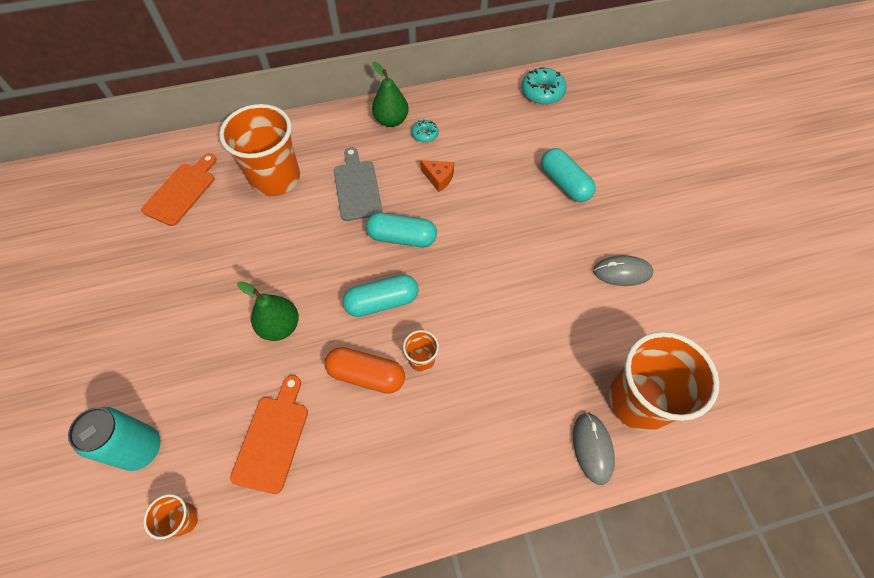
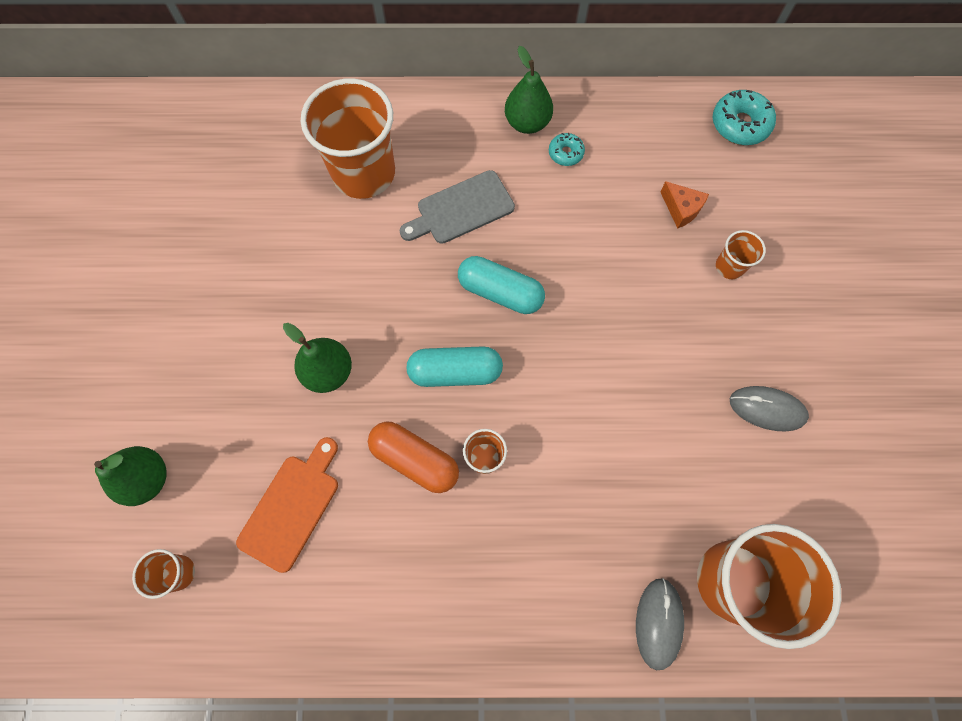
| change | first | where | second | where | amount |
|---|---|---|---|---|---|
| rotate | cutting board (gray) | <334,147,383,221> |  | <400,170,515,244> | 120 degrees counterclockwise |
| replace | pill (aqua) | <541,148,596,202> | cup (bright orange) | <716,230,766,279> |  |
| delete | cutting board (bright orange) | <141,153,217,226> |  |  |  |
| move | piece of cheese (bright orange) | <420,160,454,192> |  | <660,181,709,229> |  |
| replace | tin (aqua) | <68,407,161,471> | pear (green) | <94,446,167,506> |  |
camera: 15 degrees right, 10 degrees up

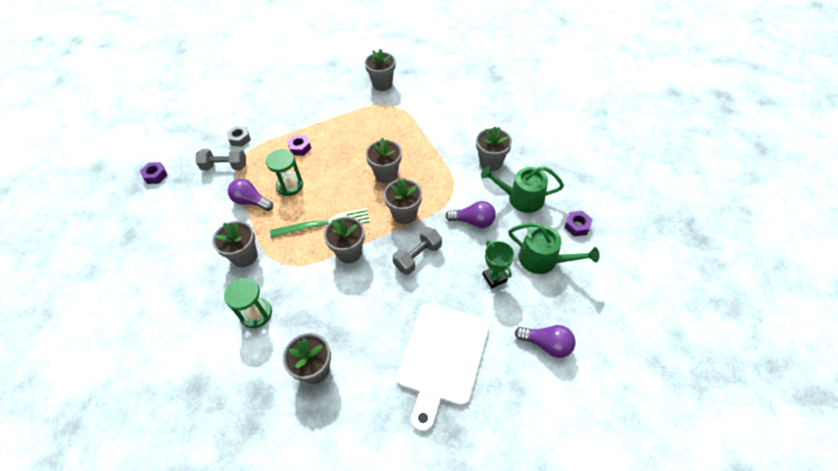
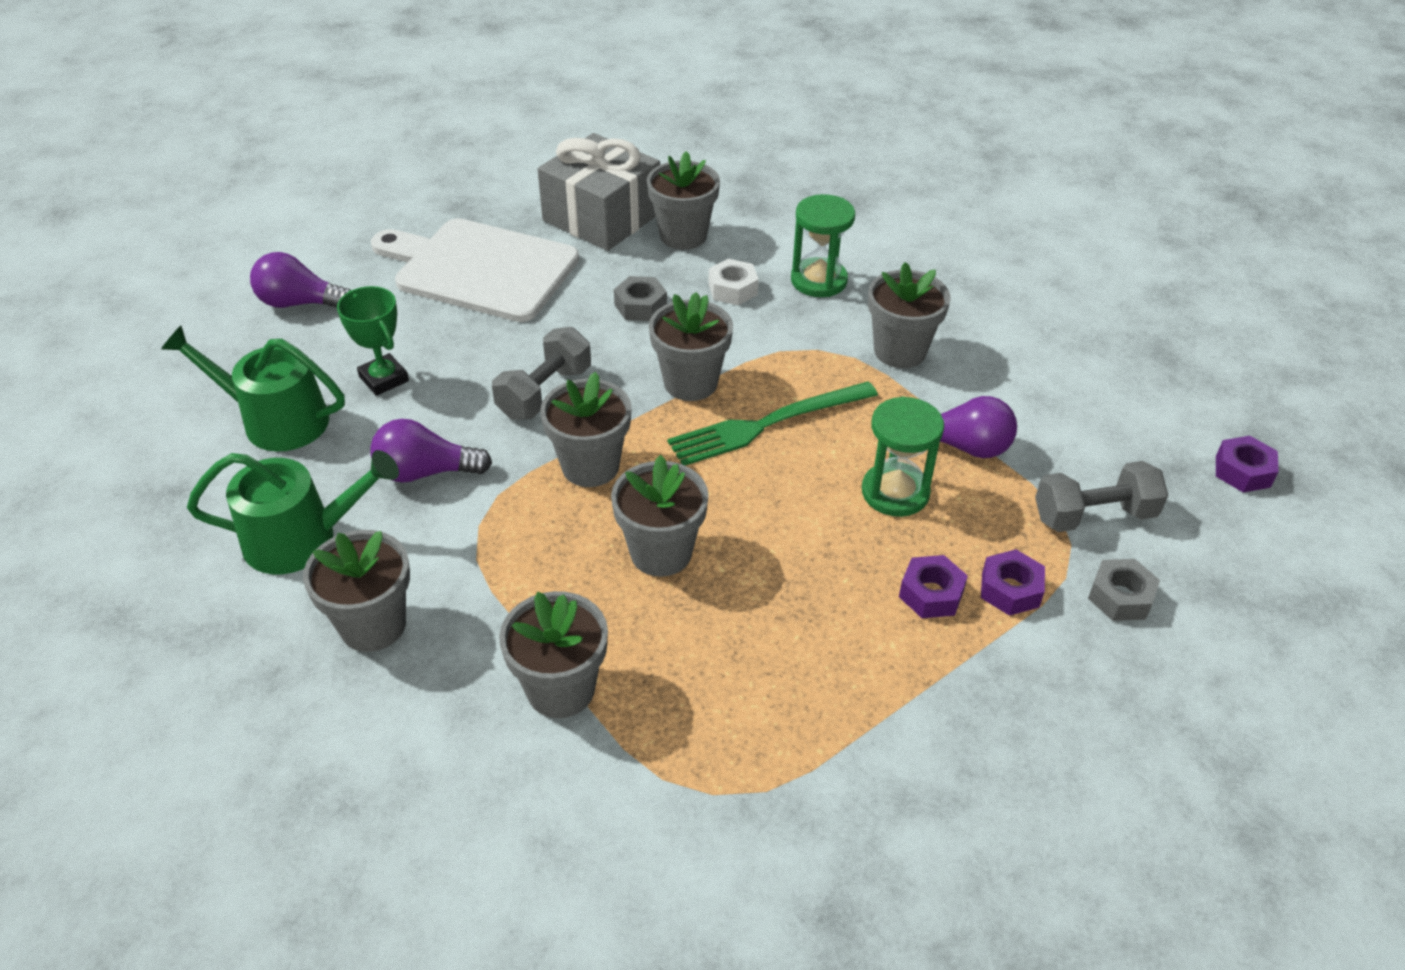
| change | first | where | second | where | amount |
|---|---|---|---|---|---|
| move | plant pot (gray) | <365,48,396,91> |  | <499,591,608,718> |  |
| move | nut (royal purple) | <564,211,592,236> |  | <981,549,1045,616> |  |
| rotate | cutting board (white) | <397,303,489,432> |  | <371,218,579,322> | 75 degrees counterclockwise |
| insert |  |  | wrapped gift (gray) | <537,133,660,251> |  |
| insert |  |  | nut (white) | <708,259,759,305> |  |
| insert |  |  | nut (gray) | <614,276,667,321> |  |
camera: 165 degrees right, 10 degrees down

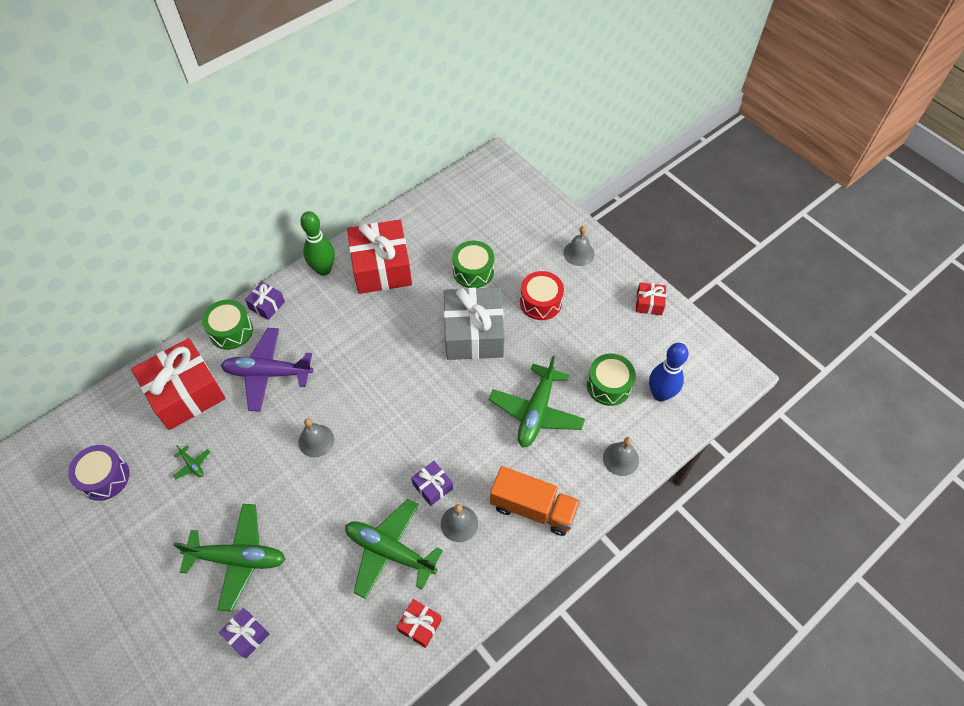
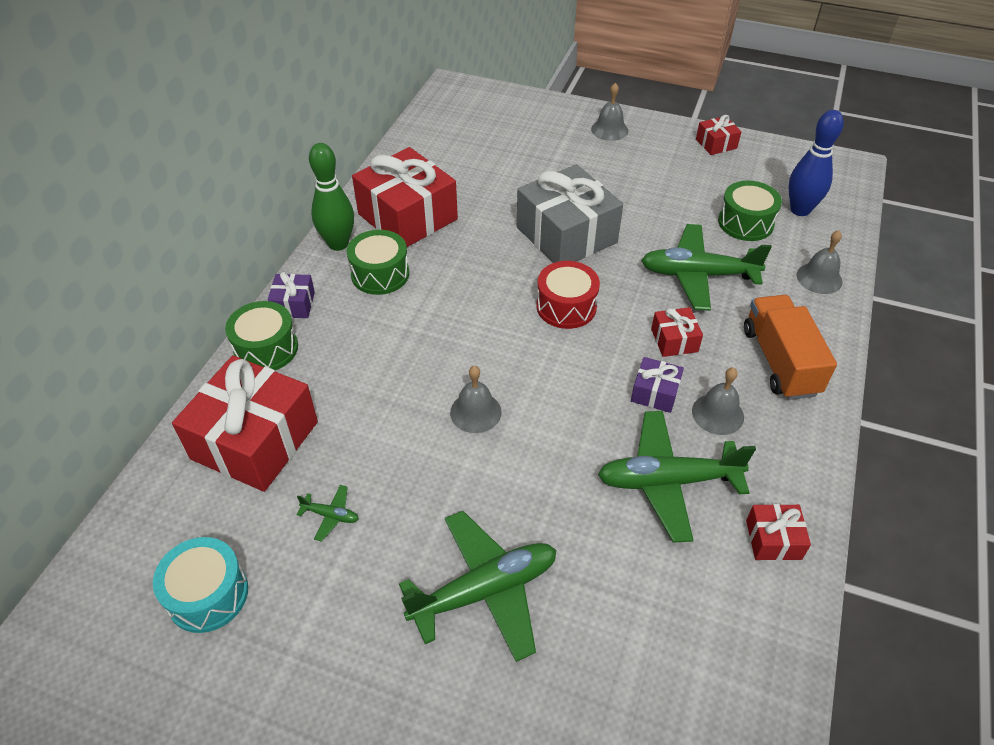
| change | first | where | second | where | amount |
|---|---|---|---|---|---|
| move | drum (green) | <452,241,494,288> |  | <347,230,409,295> |  |
| move | drum (crimson) | <520,271,564,320> |  | <536,261,600,329> |  |
| delete | aeroplane (royal purple) | <221,328,313,412> |  |  |  |
| rotate | aeroplane (green) | <489,356,585,447> |  | <641,224,772,311> | 105 degrees clockwise |
| recolor | drum (royal purple) | <68,445,129,501> | drum (aqua) | <153,537,248,633> |  |
| rotate | toy truck (bright orange) | <490,466,580,536> |  | <744,295,837,400> | 90 degrees counterclockwise |
| delete | wrapped gift (royal purple) | <219,608,270,659> |  |  |  |
| insert |  |  | wrapped gift (crimson) | <651,307,703,357> |  |
camera: 30 degrees left, 10 degrees down

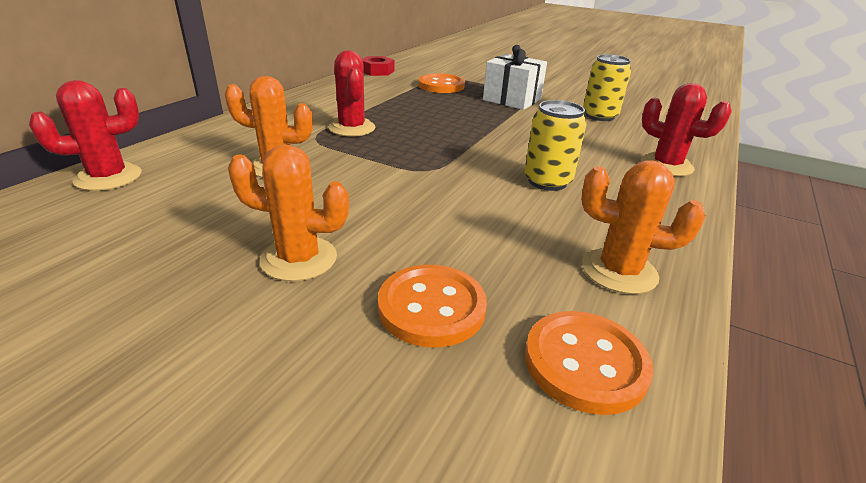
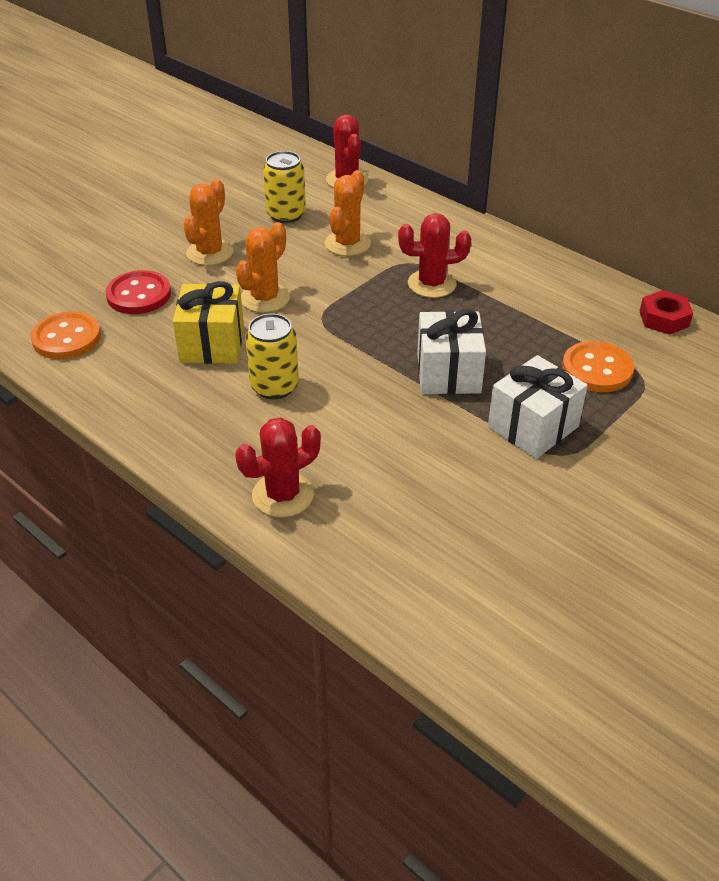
| change | first | where | second | where | amount |
|---|---|---|---|---|---|
| move | tin (bright yellow) | <583,54,631,121> |  | <263,151,306,223> |  |
| move | cactus (bright orange) | <581,160,705,294> |  | <236,222,290,313> |  |
| recolor | sewing button (bright orange) | <378,265,487,348> | sewing button (crimson) | <106,270,171,314> |  |
| insert |  |  | wrapped gift (bright yellow) | <173,281,244,364> |  |
| insert |  |  | wrapped gift (white) | <417,309,486,394> |  |
camera: 105 degrees right, 10 degrees up

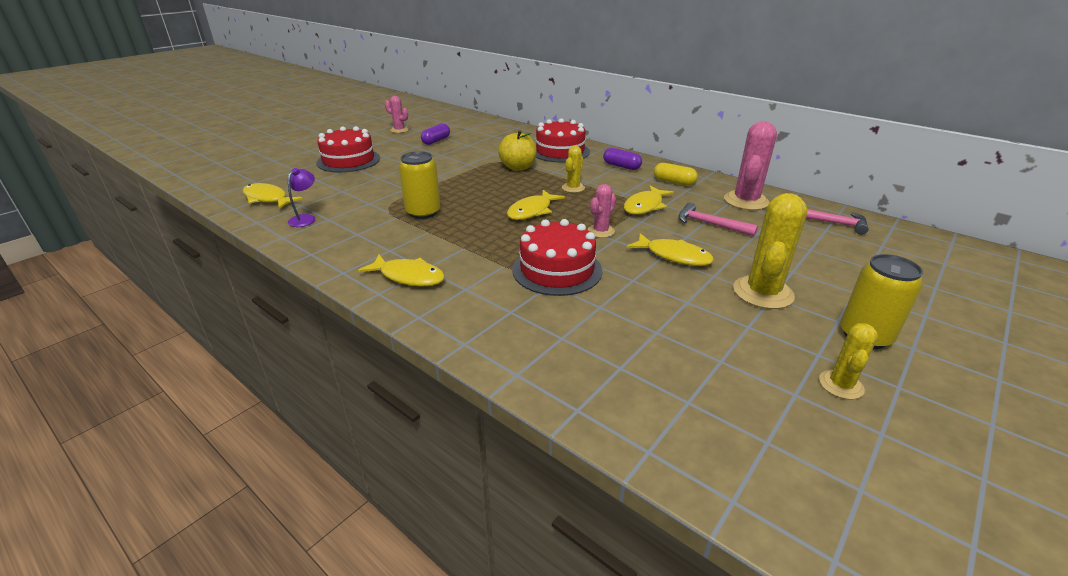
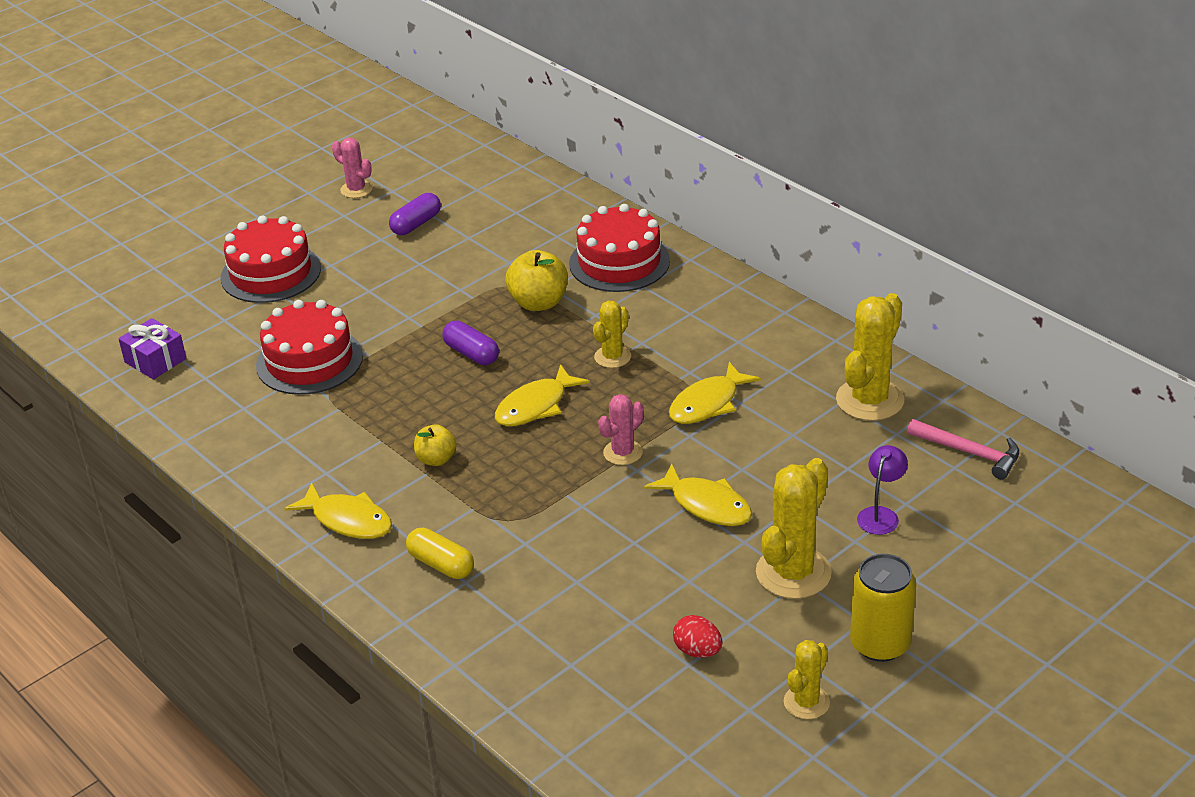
| change | first | where | second | where | amount |
|---|---|---|---|---|---|
| recolor | cactus (rosy) | <724,121,777,210> | cactus (bright yellow) | <836,293,904,421> |  |
| move | pill (royal purple) | <603,148,642,170> |  | <442,321,499,365> |  |
| delete | tin (bright yellow) | <399,151,441,219> |  |  |  |
| move | pill (bright yellow) | <654,163,698,186> |  | <406,528,474,579> |  |
| move | lamp (royal purple) | <288,168,316,227> |  | <857,445,908,535> |  |
| replace | fish figure (bright yellow) | <243,183,303,209> | wrapped gift (royal purple) | <118,318,187,380> |  |
| delete | claw hammer (rosy) | <678,203,758,236> |  |  |  |
| move | layer cake (crimson) | <512,219,602,296> |  | <256,300,363,395> |  |
| insert |  |  | apple fruit (bright yellow) | <414,424,457,466> |  |
| insert |  |  | egg (crimson) | <673,615,722,658> |  |
camera: 10 degrees right, 5 degrees up

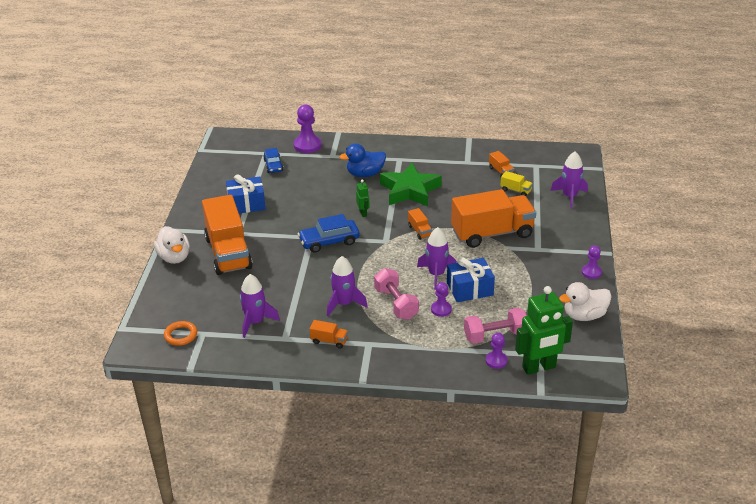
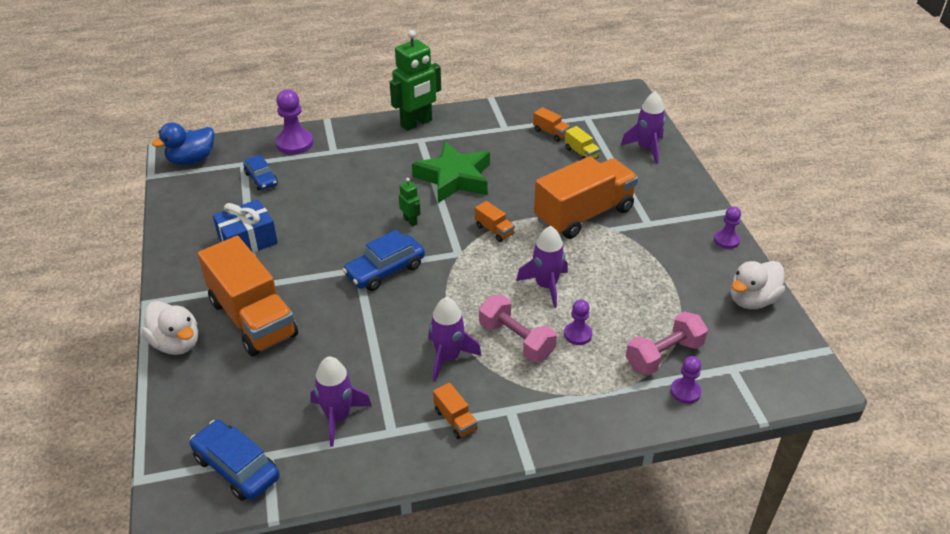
| change | first | where | second | where | amount |
|---|---|---|---|---|---|
| move | rubber duck (blue) | <339,143,386,177> |  | <152,123,214,165> |  |
| rotate | toy truck (bright yellow) | <500,171,533,196> |  | <565,126,600,159> | 45 degrees clockwise |
| delete | wrapped gift (blue) | <447,257,495,302> |  |  |  |
| move | toy robot (green) | <515,286,573,375> |  | <390,30,441,131> |  |
| rotate | toy truck (bright orange) | <310,320,348,349> |  | <433,383,477,439> | 60 degrees clockwise |
| replace | torus (bright orange) | <164,321,197,346> | car (blue) | <189,420,280,501> |  |
camera: 20 degrees left, 5 degrees up

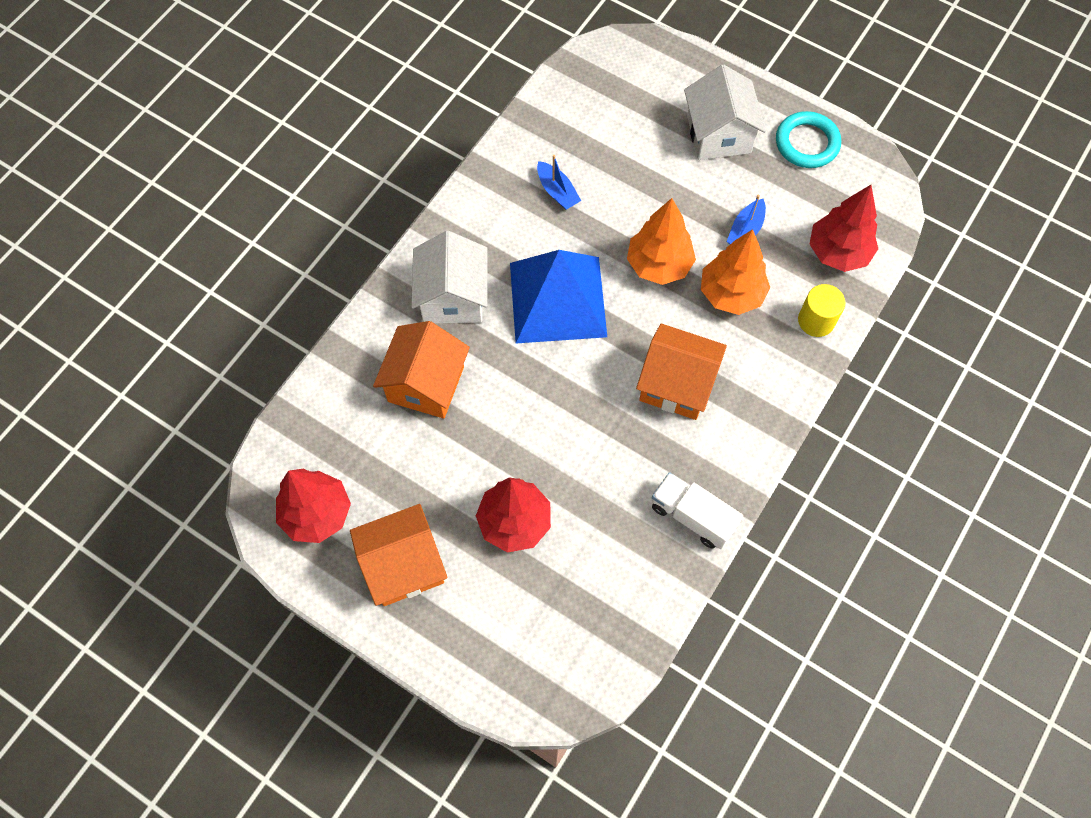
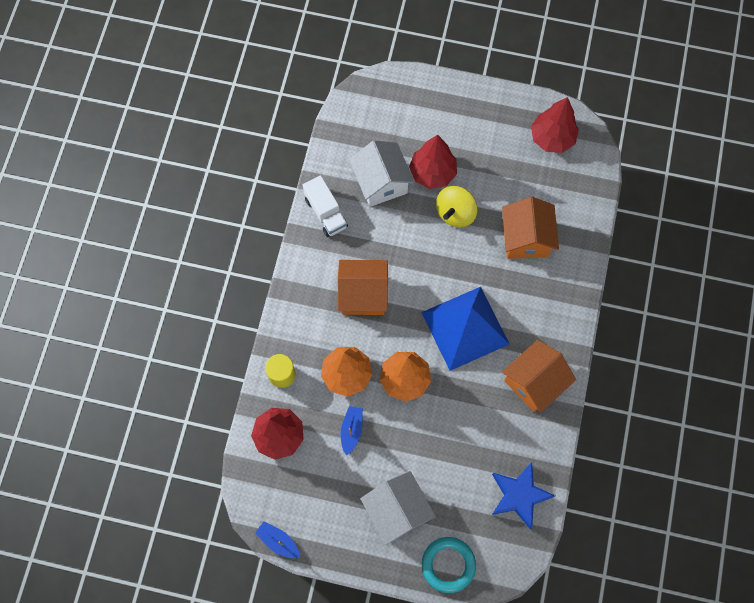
| change | first | where | second | where | amount |
|---|---|---|---|---|---|
| move | torus (aqua) | <776,111,841,168> |  | <422,537,476,593> |  |
| move | boat (blue) | <537,155,581,210> |  | <255,521,300,558> |  |
| move | cottage (white) | <411,231,487,323> |  | <349,140,414,207> |  |
| rotate | toy truck (white) | <652,472,743,549> |  | <303,175,348,237> | 45 degrees clockwise |
| move | cottage (bright orange) | <350,504,448,606> |  | <502,340,576,412> |  |
| insert |  |  | whirligig (bright yellow) | <436,186,477,227> |  |
| insert |  |  | star shape (blue) | <492,462,555,529> |  |
camera: 160 degrees right, 5 degrees up

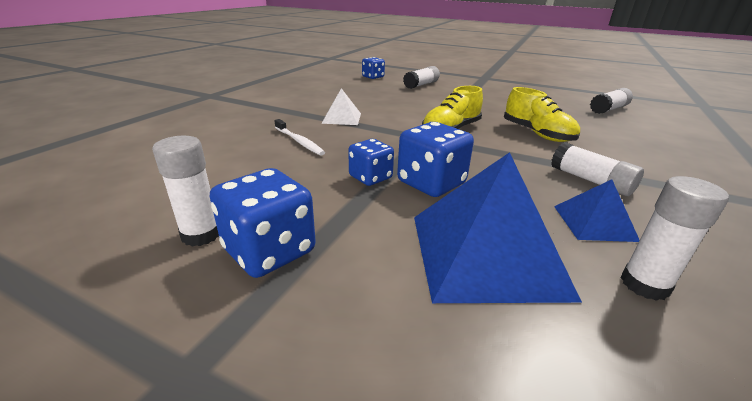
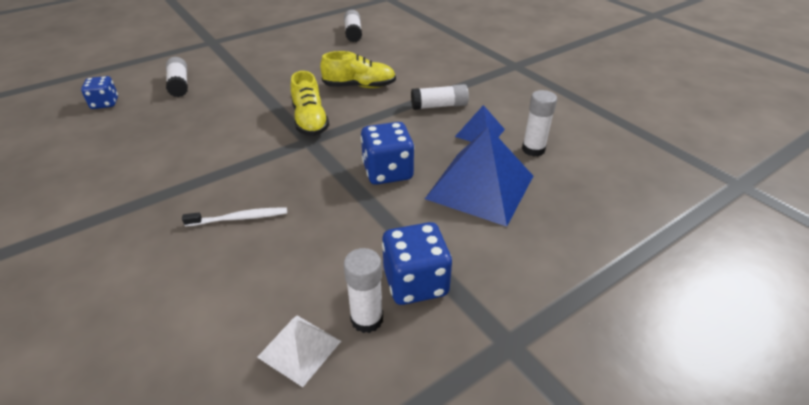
| change | first | where | second | where | amount |
|---|---|---|---|---|---|
| move | pyramid (white) | <322,88,361,125> |  | <257,316,341,387> |  |
| delete | die (blue) | <348,139,394,186> |  |  |  |
camera: 60 degrees left, 10 degrees up

